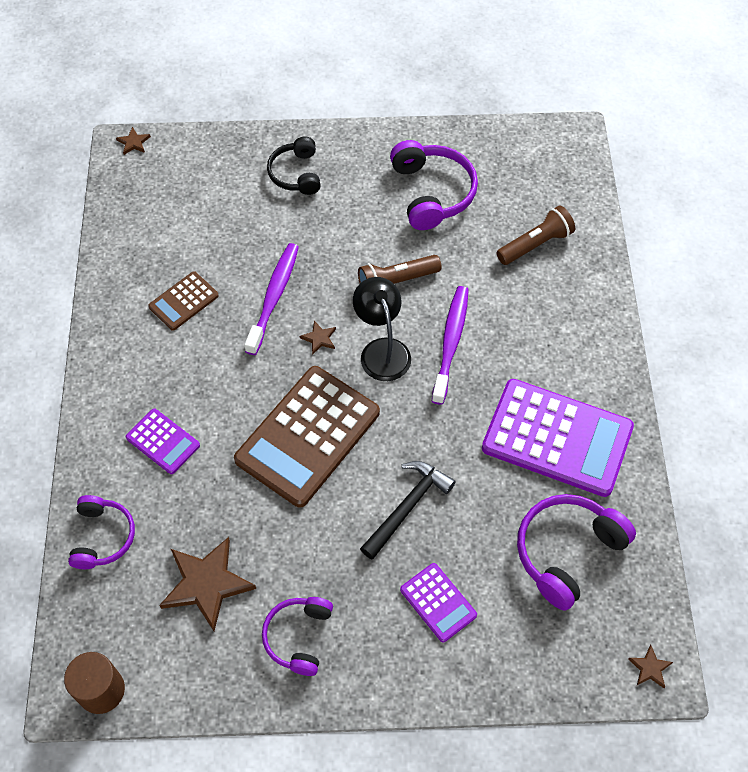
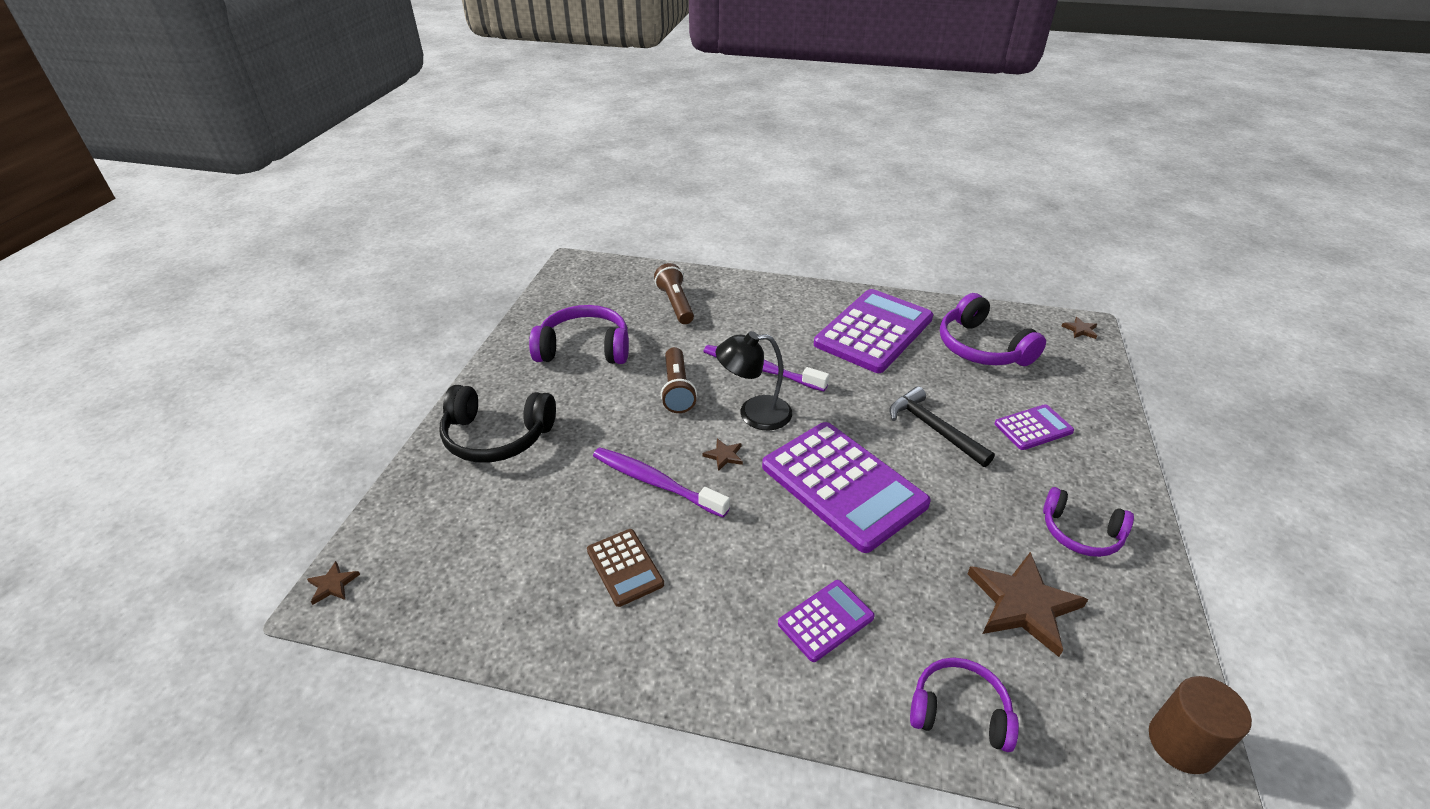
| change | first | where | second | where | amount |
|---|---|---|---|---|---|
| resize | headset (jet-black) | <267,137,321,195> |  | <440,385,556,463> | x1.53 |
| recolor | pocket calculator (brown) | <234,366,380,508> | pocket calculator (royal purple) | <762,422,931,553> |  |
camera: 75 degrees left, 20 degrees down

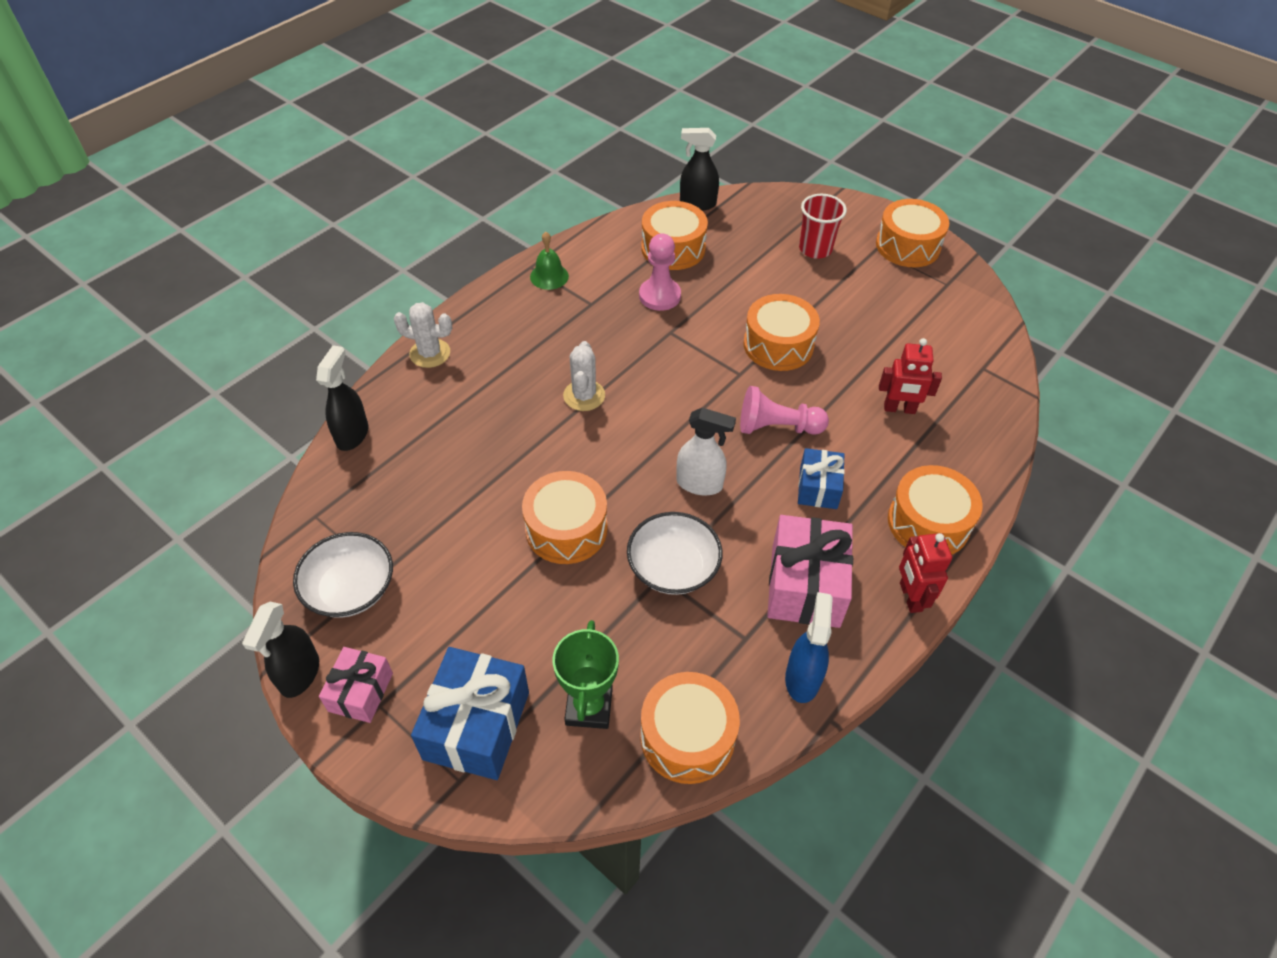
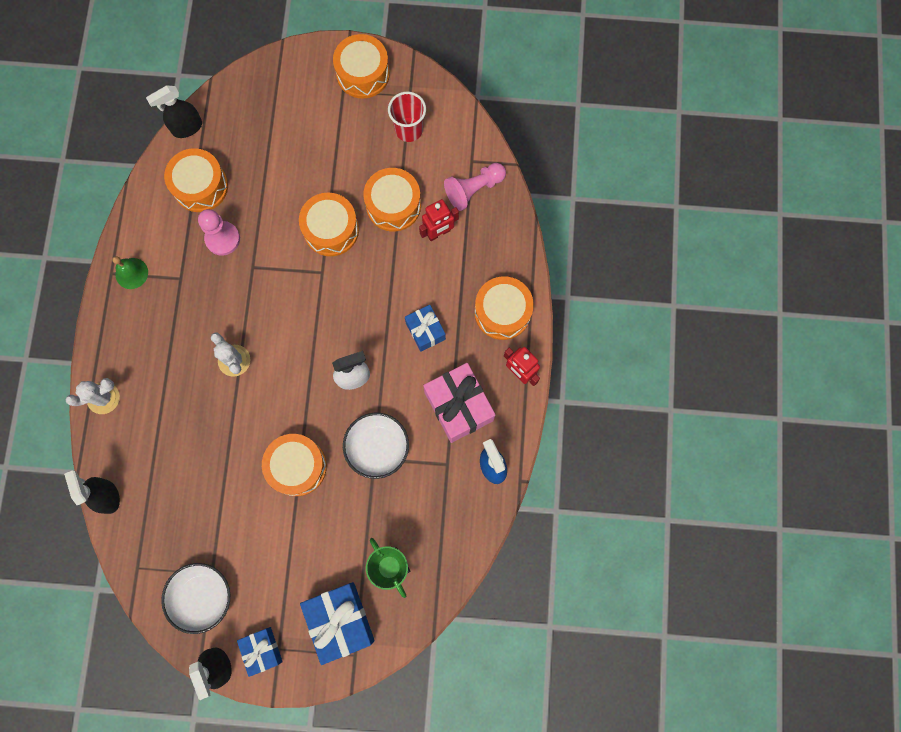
| change | first | where | second | where | amount |
|---|---|---|---|---|---|
| move | cup (crimson) | <799,194,847,259> |  | <388,92,426,142> |  |
| move | pawn (rosy) | <740,386,829,435> |  | <444,163,506,211> |  |
| recolor | wrapped gift (rosy) | <319,647,393,723> | wrapped gift (blue) | <237,627,283,677> |  |
| move | drum (bright orange) | <640,672,740,784> |  | <363,168,421,232> |  |
camera: 35 degrees left, 25 degrees up

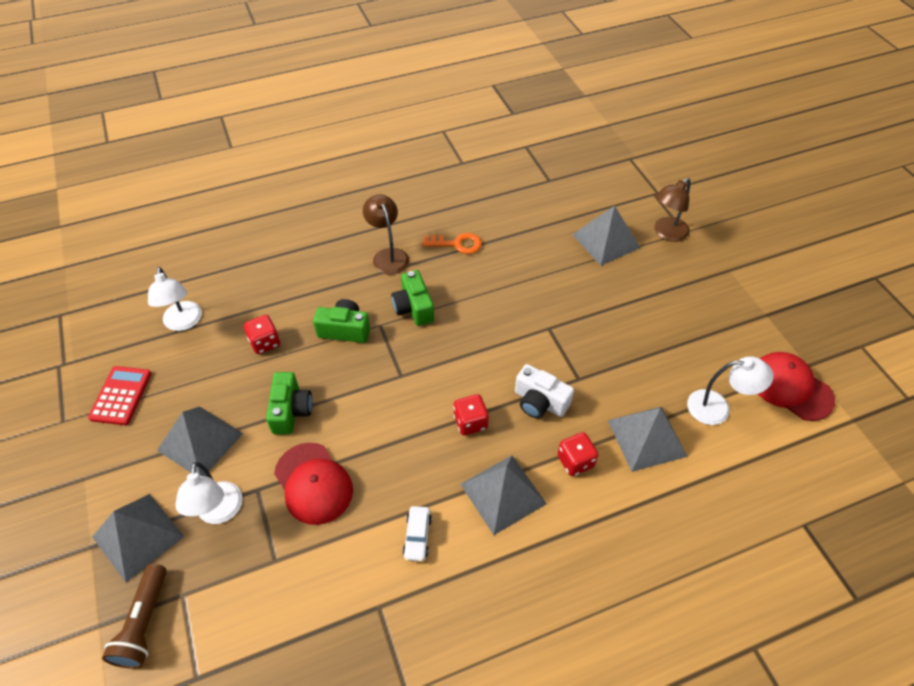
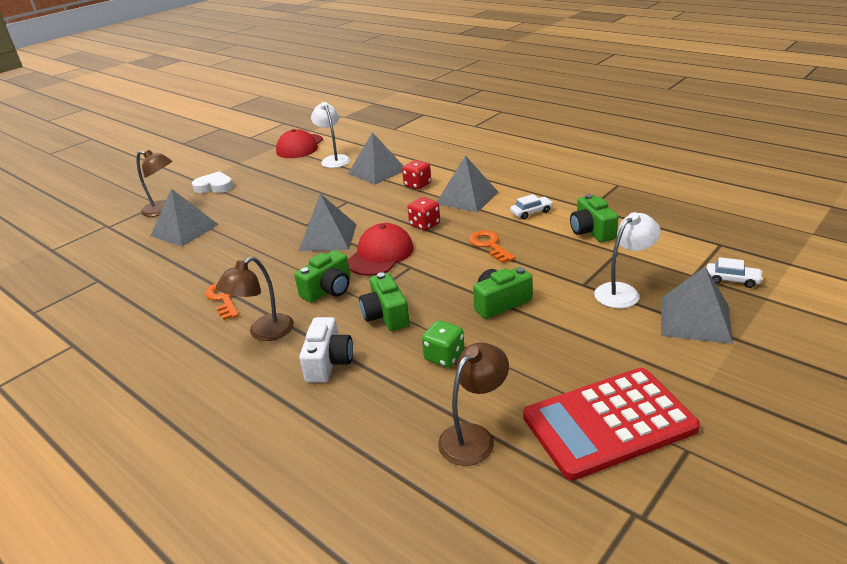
| change | first | where | second | where | amount |
|---|---|---|---|---|---|
| recolor | lamp (white) | <148,267,202,331> | lamp (brown) | <438,343,509,466> |  |
| recolor | die (crimson) | <244,315,280,354> | die (green) | <422,320,465,368> |  |
| move | camera (white) | <515,364,574,418> |  | <299,317,353,383> |  |
| resize | pocket calculator (crimson) | <88,366,151,425> |  | <523,368,700,480> | x1.75 |
| move | pyramid (gray) | <157,406,243,476> |  | <299,194,357,251> |  |
| move | peaked cap (crimson) | <274,443,353,525> |  | <348,223,414,276> |  |
| replace | torch (brown) | <102,564,167,669> | car (white) | <706,257,763,288> |  |
| insert |  |  | love heart (white) | <192,171,233,193> |  |
| insert |  |  | camera (green) | <570,194,619,242> |  |
| insert |  |  | door key (bright orange) | <469,230,515,263> |  |
camera: 115 degrees left, 20 degrees down

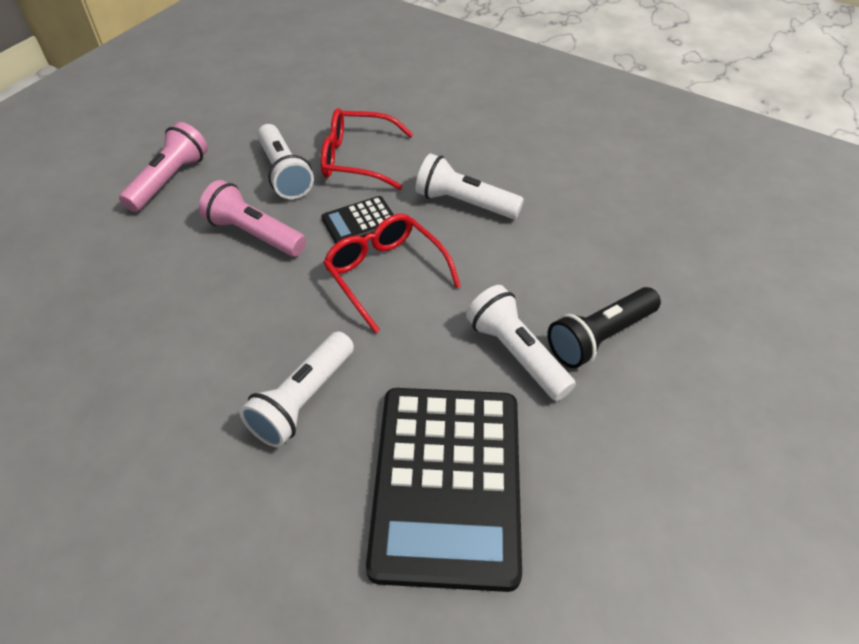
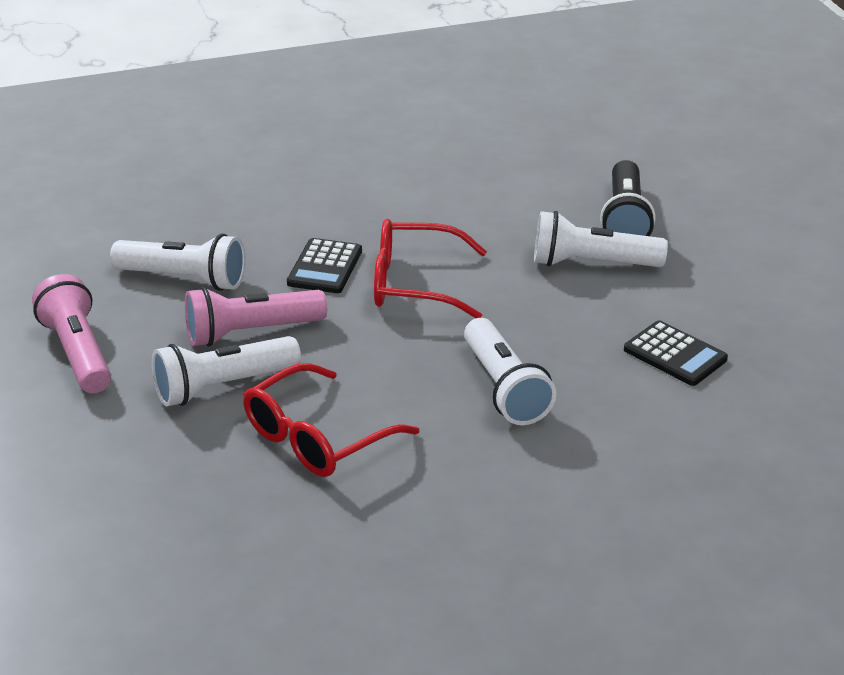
| change | first | where | second | where | amount |
|---|---|---|---|---|---|
| move | glasses (crimson) | <321,108,413,190> |  | <243,363,419,477> |  |
| move | torch (white) | <416,153,524,219> |  | <152,336,301,406> |  |
| resize | pocket calculator (jet-black) | <366,388,522,592> |  | <624,321,728,386> | x0.44 |
camera: 50 degrees left, 15 degrees down

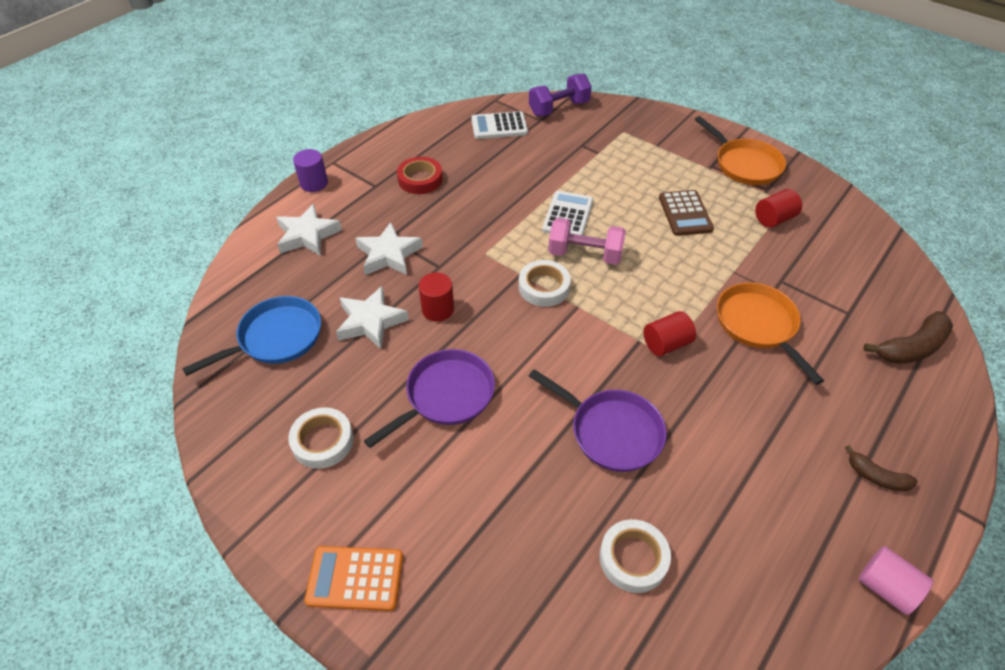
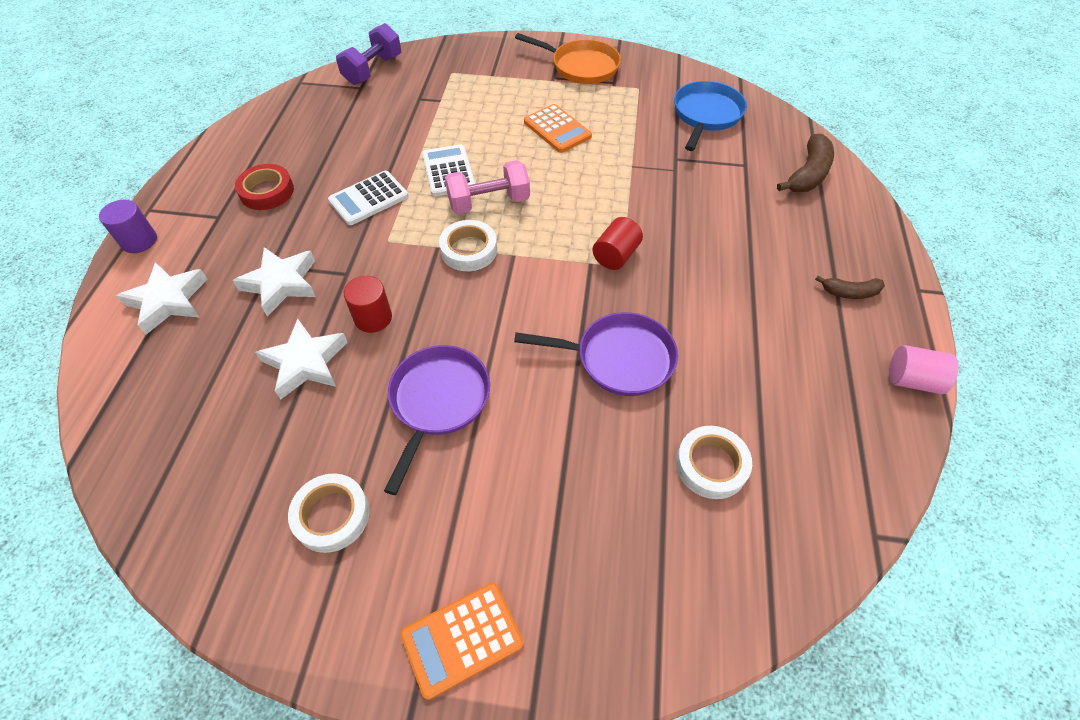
| change | first | where | second | where | amount |
|---|---|---|---|---|---|
| move | pocket calculator (white) | <471,111,528,139> |  | <328,171,409,225> |  |
| delete | cylinder shape (crimson) | <755,189,802,228> |  |  |  |
| recolor | pocket calculator (brown) | <659,190,714,236> | pocket calculator (bright orange) | <524,104,592,153> |  |
| delete | pan (bright orange) | <717,283,824,385> |  |  |  |
| move | pan (blue) | <182,296,321,376> |  | <674,81,747,151> |  |
camera: 30 degrees left, 5 degrees up

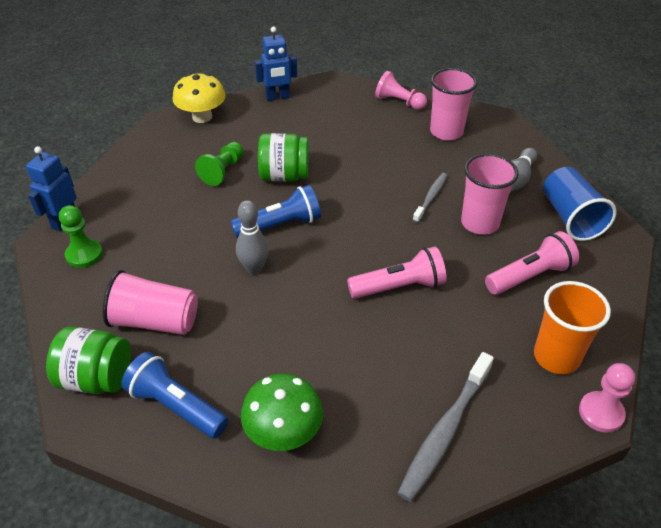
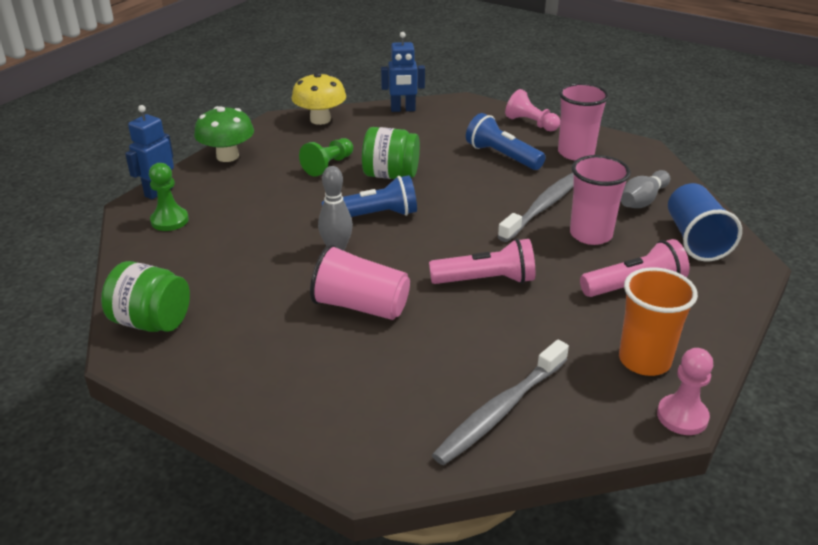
| change | first | where | second | where | amount |
|---|---|---|---|---|---|
| resize | tooth brush (gray) | <413,173,448,223> |  | <498,173,574,242> | x1.69 |
| move | cup (rosy) | <102,270,198,335> |  | <310,244,410,320> |  |
| move | torch (blue) | <121,352,229,438> |  | <466,113,546,170> |  |
| move | toadstool (green) | <241,374,323,451> |  | <194,106,254,162> |  |
camera: 10 degrees right, 10 degrees down

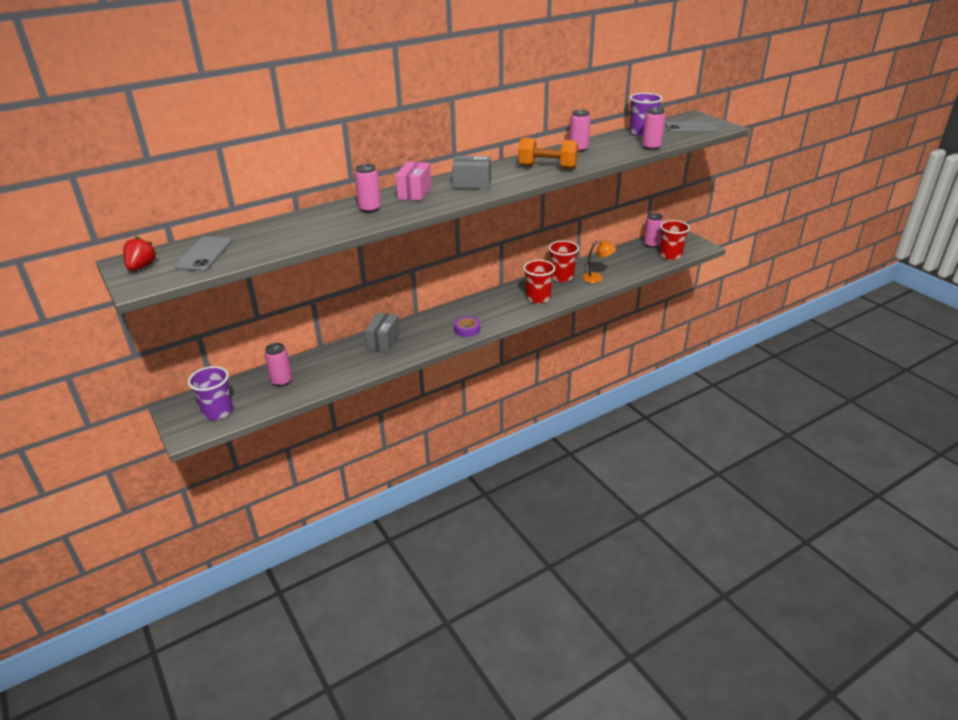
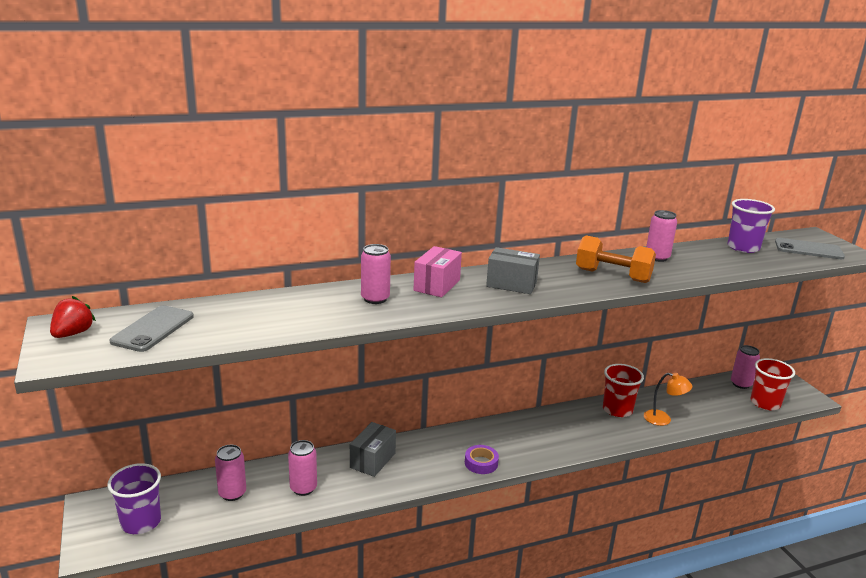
| change | first | where | second | where | amount |
|---|---|---|---|---|---|
| move | tin (rosy) | <642,108,665,150> |  | <288,440,317,496> |  |
| delete | cup (crimson) | <523,260,555,303> |  |  |  |
camera: 10 degrees right, 10 degrees down

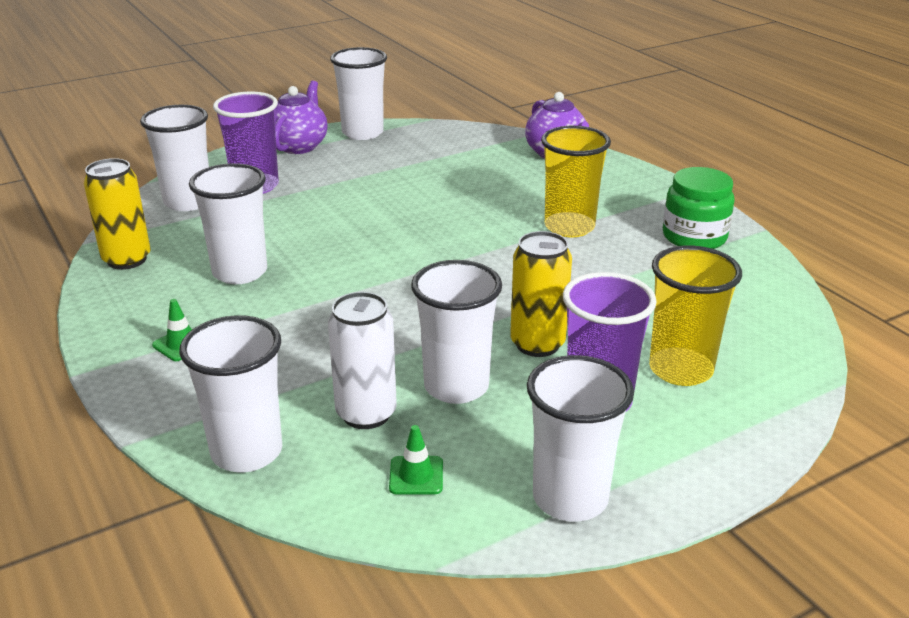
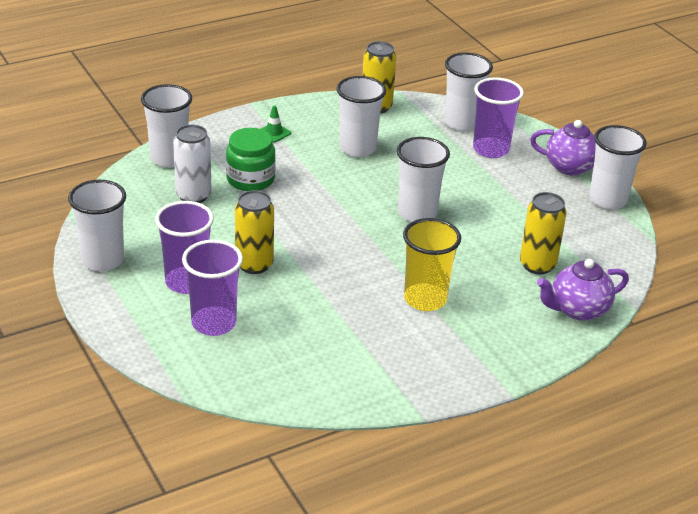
| change | first | where | second | where | amount |
|---|---|---|---|---|---|
| move | jar (green) | <663,167,735,249> |  | <226,128,276,191> |  |
| recolor | cup (bright yellow) | <649,246,742,386> | cup (royal purple) | <182,240,243,336> |  |
| move | cup (white) | <411,260,502,404> |  | <397,137,450,222> |  |
| delete | safety cone (green) | <389,425,443,494> |  |  |  |
| insert |  |  | tin (bright yellow) | <520,192,567,274> |  |
camera: 90 degrees right, 5 degrees up

